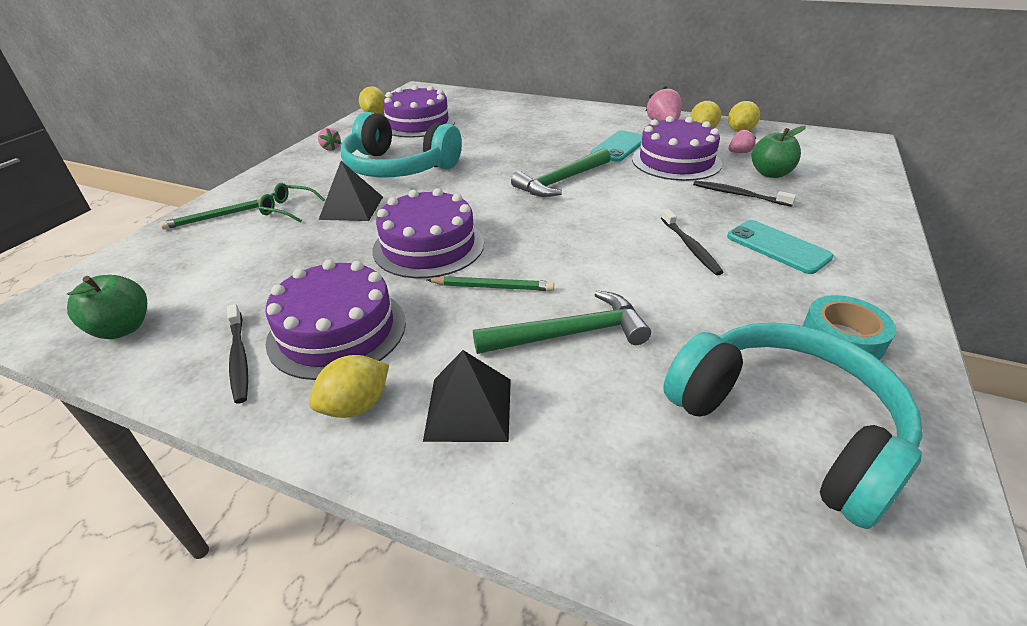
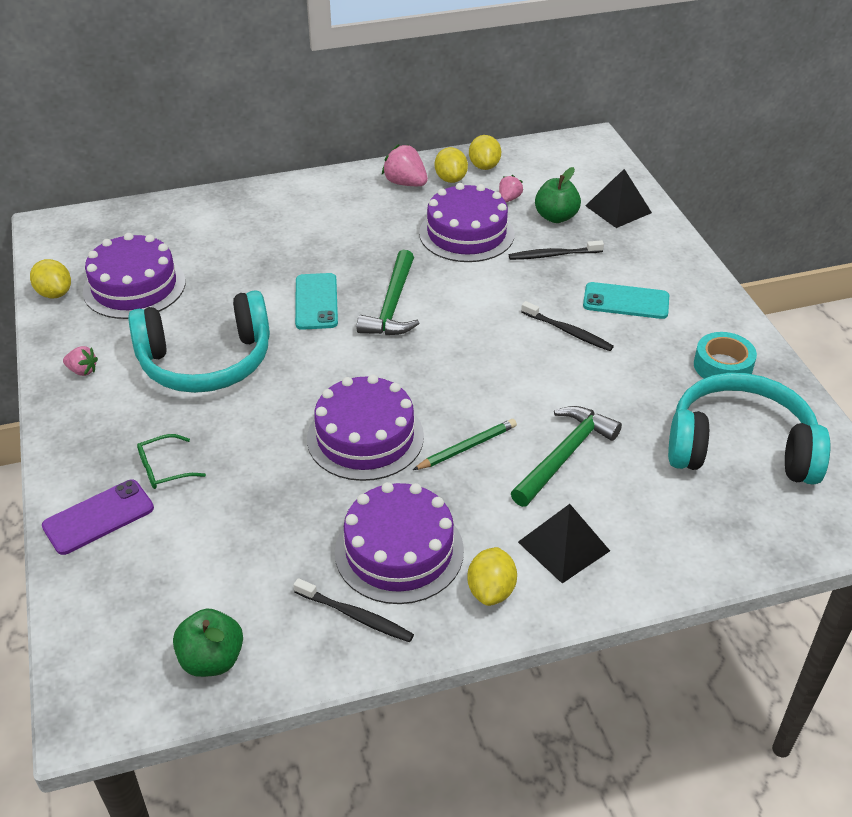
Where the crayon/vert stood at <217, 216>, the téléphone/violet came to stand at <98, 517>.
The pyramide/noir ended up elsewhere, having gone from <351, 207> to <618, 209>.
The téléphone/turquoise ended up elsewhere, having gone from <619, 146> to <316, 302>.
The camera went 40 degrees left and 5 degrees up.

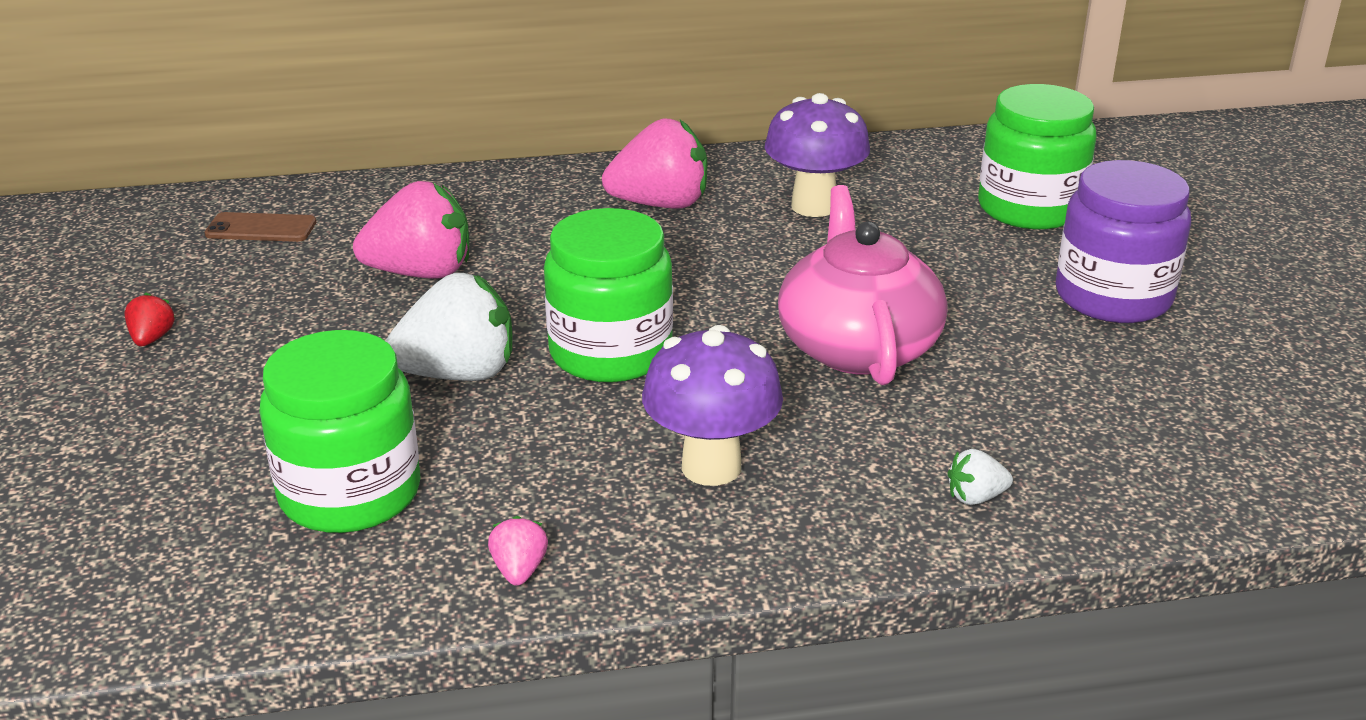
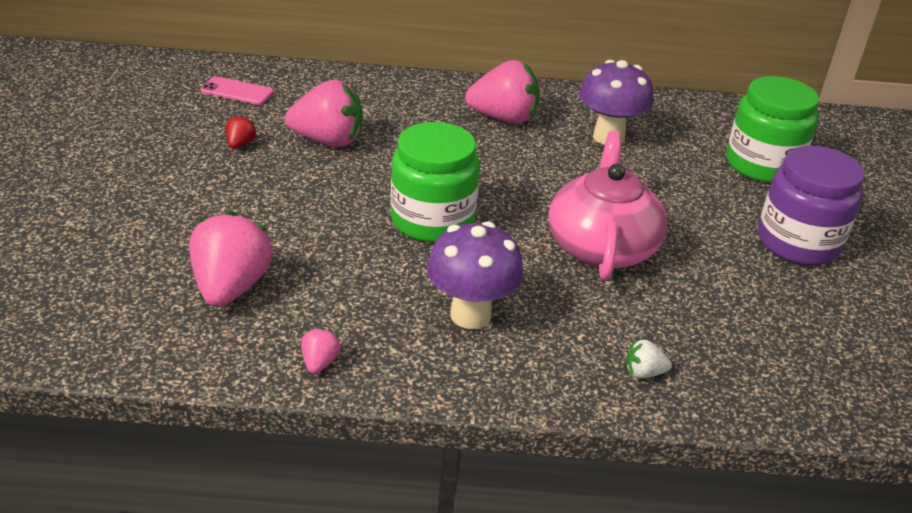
The fraise/rouge ended up elsewhere, having gone from <152, 339> to <240, 144>.
What was the téléphone/marron at <261, 228> turned into the téléphone/rose at <237, 91>.
Where the bocal/vert stood at <350, 493>, the fraise/rose came to stand at <231, 287>.
The second view lost the fraise/blanc at <458, 374>.
The camera went 10 degrees right and 5 degrees up.

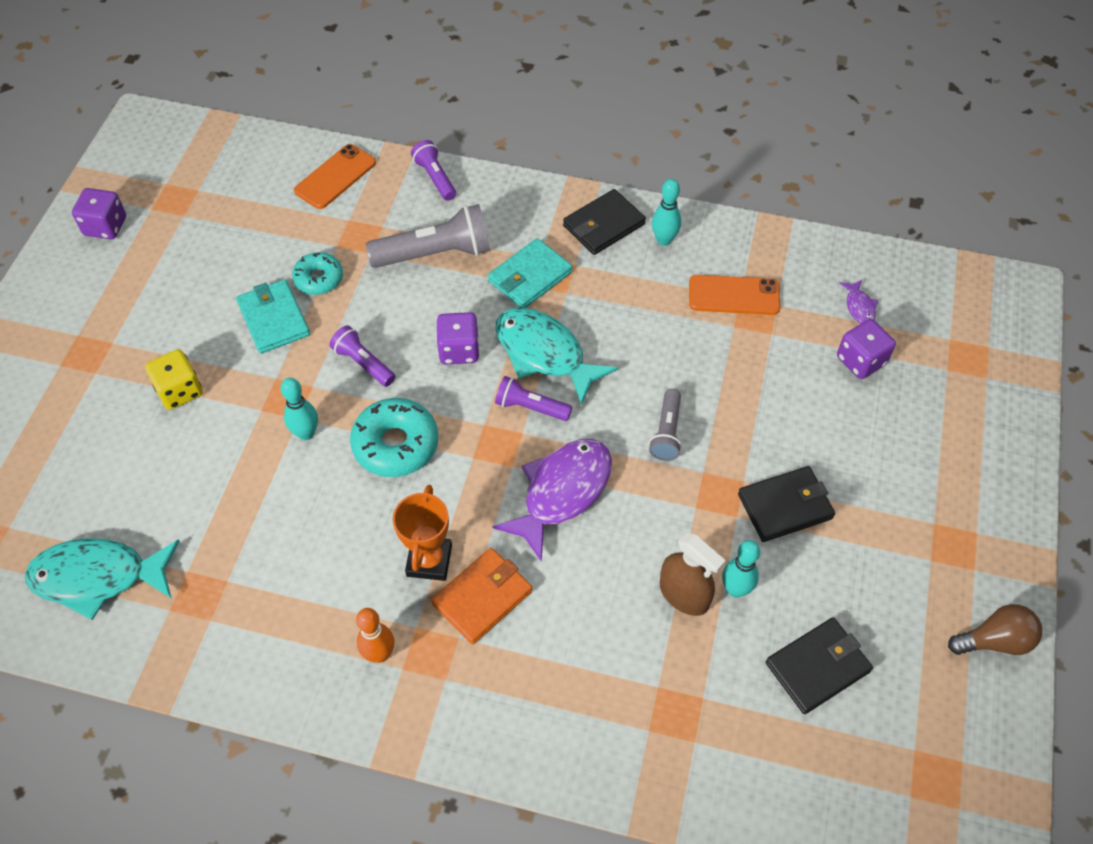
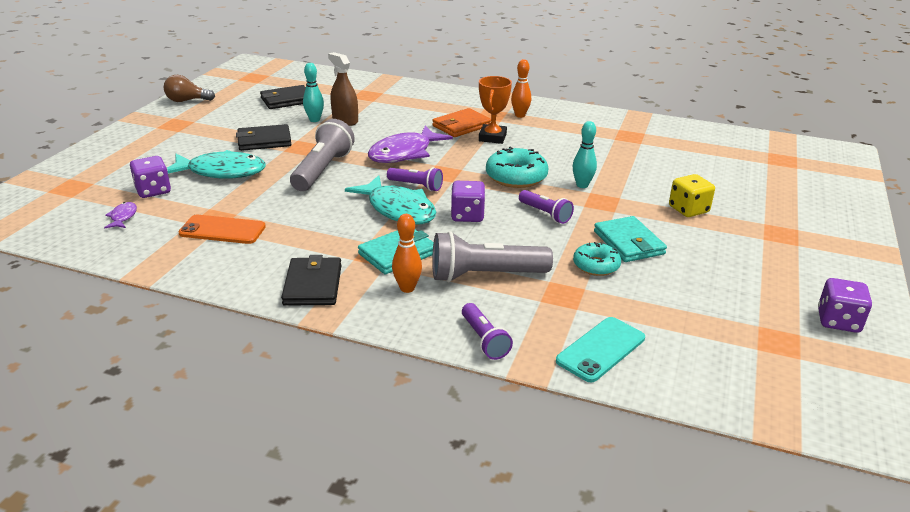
The poisson/turquoise ended up elsewhere, having gone from <98, 577> to <221, 172>.
What was the téléphone/orange at <335, 177> turned into the téléphone/turquoise at <600, 349>.
The portefeuille/noir at <603, 225> ended up facing another way, 60 degrees counterclockwise from before.
The size of the lampe de poche/gris at <667, 432> changed by a factor of 1.75.
The second view lost the quille/turquoise at <664, 240>.
The second view gained the quille/orange at <407, 288>.
The camera went 175 degrees left and 25 degrees down.

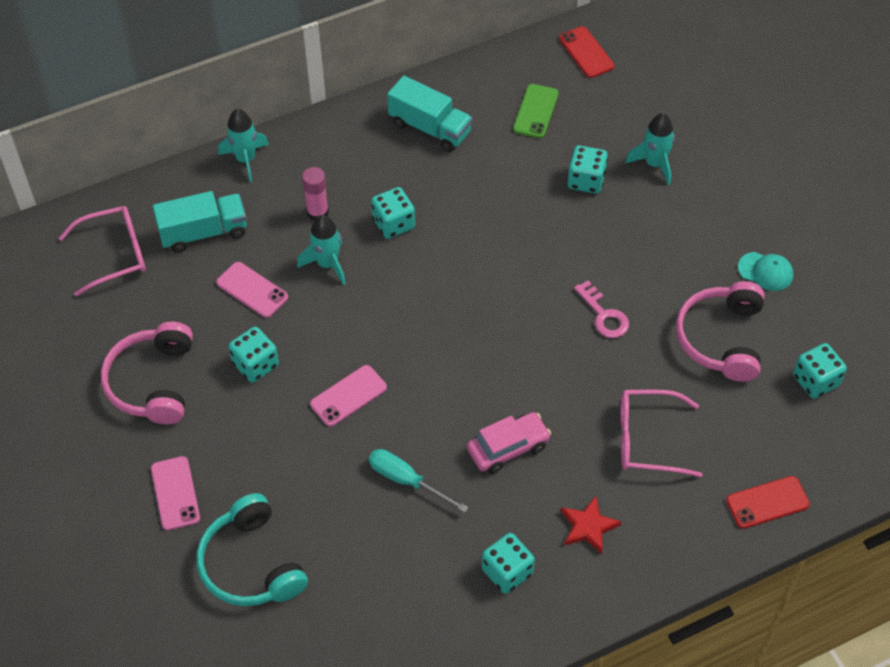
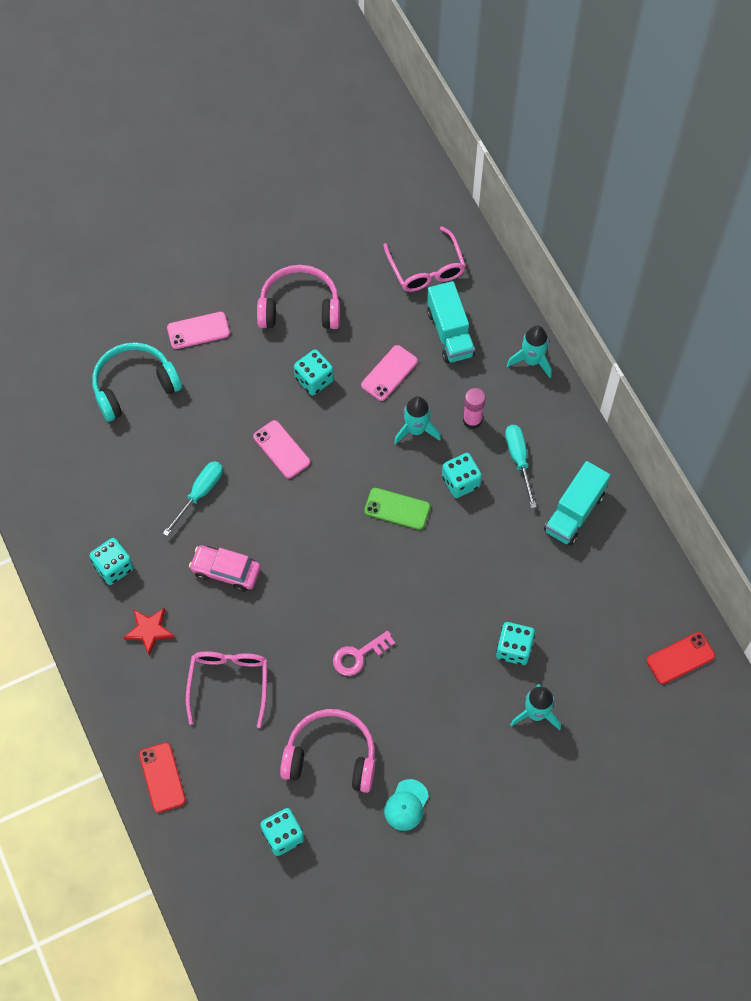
The voiture/rose at <508, 448> ended up facing another way, 135 degrees clockwise from before.
The téléphone/vert ended up elsewhere, having gone from <535, 111> to <397, 509>.
The second view gained the tournevis/turquoise at <519, 460>.
The camera went 90 degrees right and 10 degrees up.

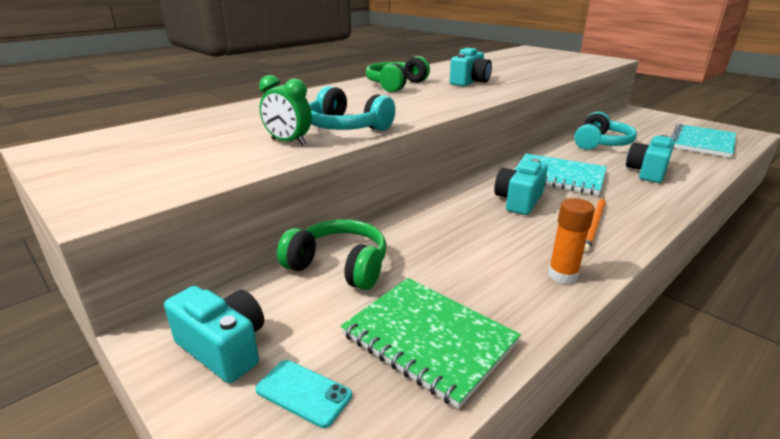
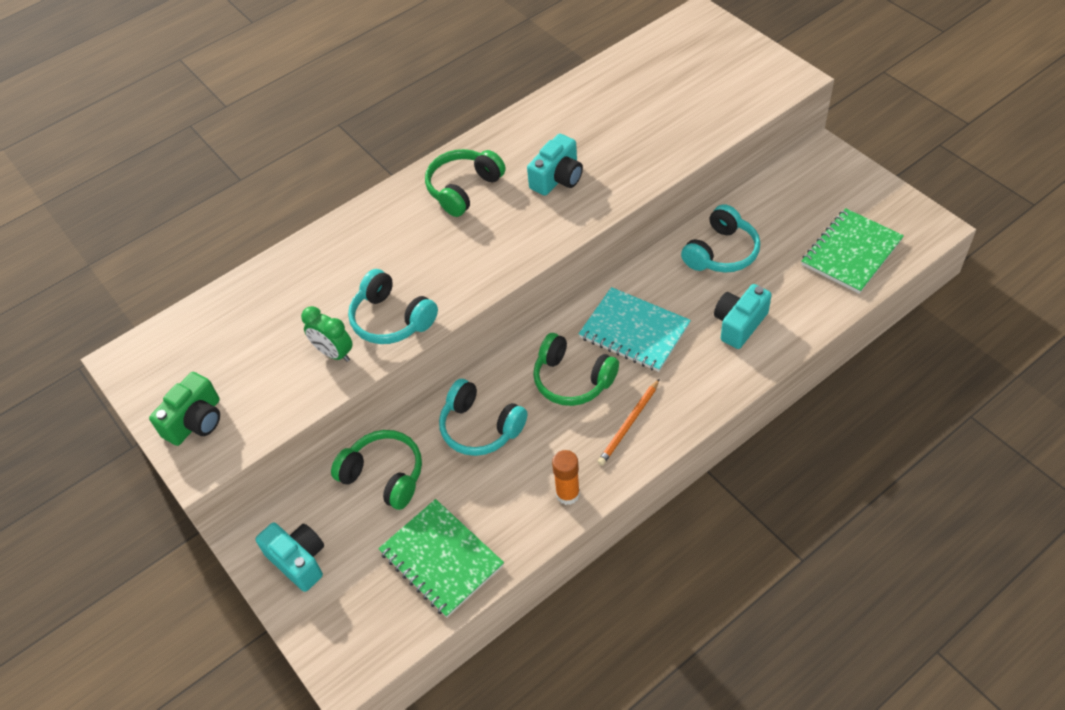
The second view lost the téléphone/turquoise at <303, 393>.
Where the appareil photo/turquoise stood at <519, 201>, the casque audio/vert came to stand at <572, 379>.
What was the carnet/turquoise at <701, 143> turned into the carnet/vert at <851, 252>.
The second view gained the appareil photo/vert at <195, 421>.
The second view gained the casque audio/turquoise at <480, 427>.
The camera went 10 degrees right and 25 degrees up.

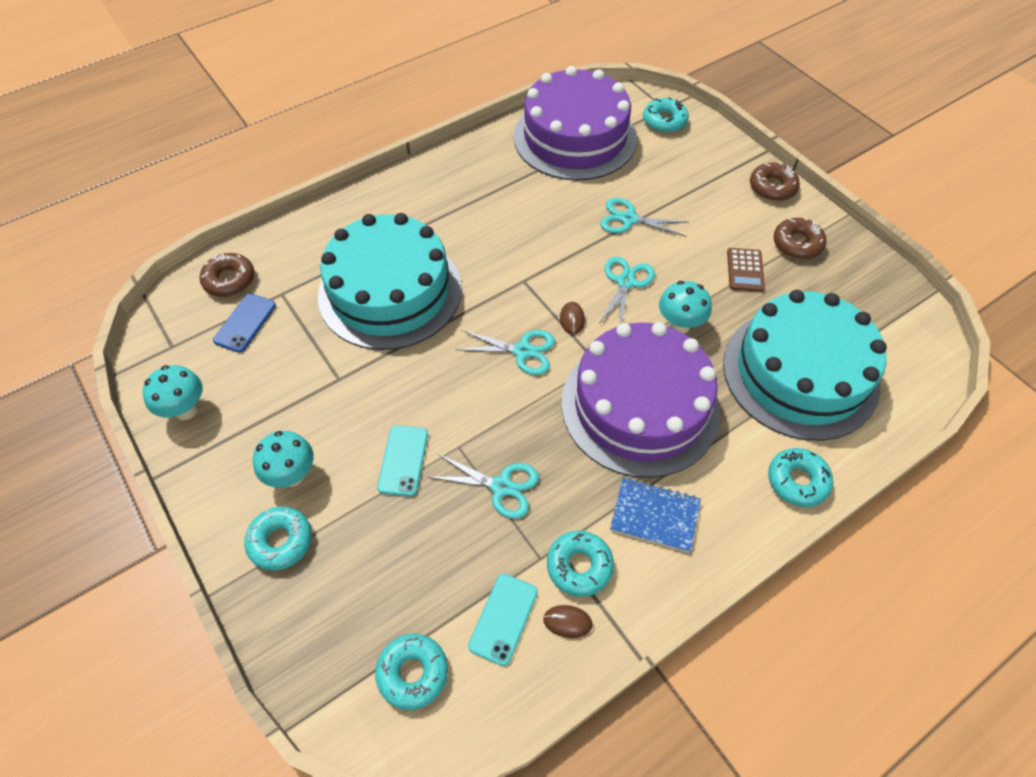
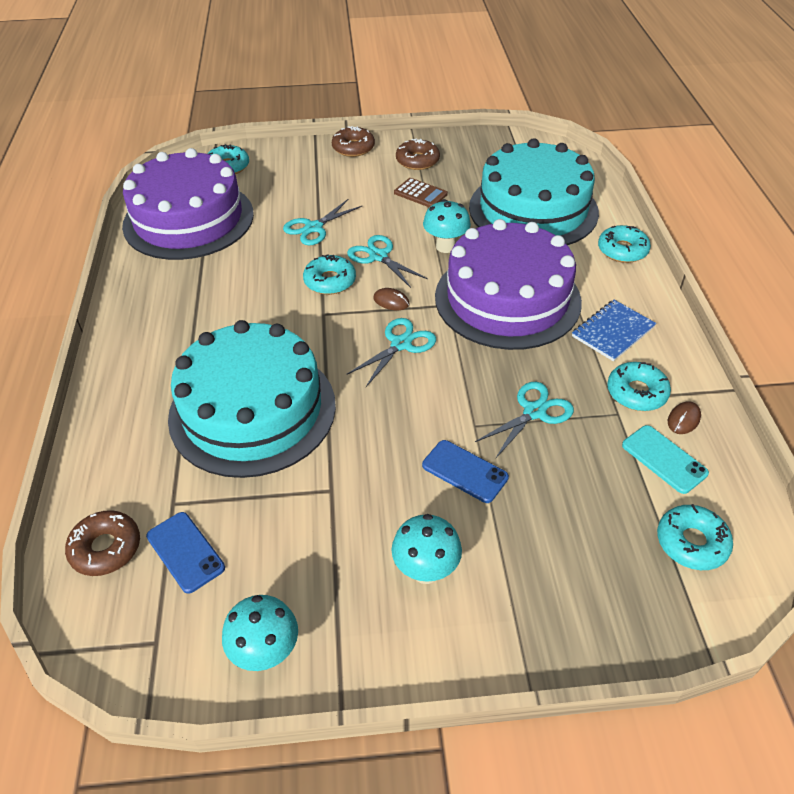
The beignet/turquoise ended up elsewhere, having gone from <280, 541> to <330, 281>.
What was the téléphone/turquoise at <403, 460> turned into the téléphone/bleu at <465, 471>.
The camera went 60 degrees left and 10 degrees down.

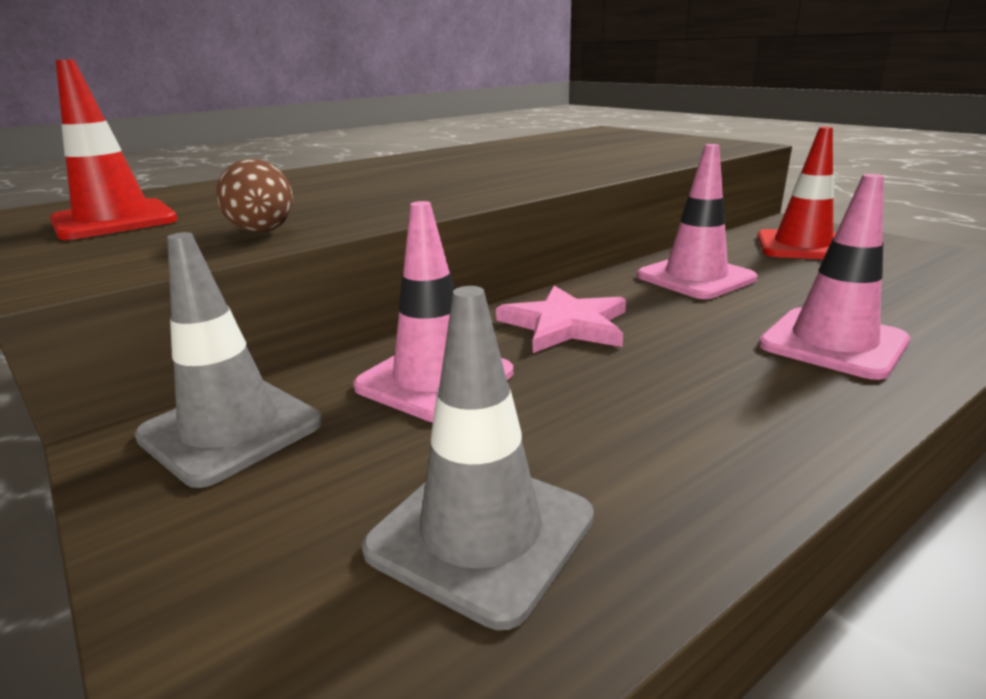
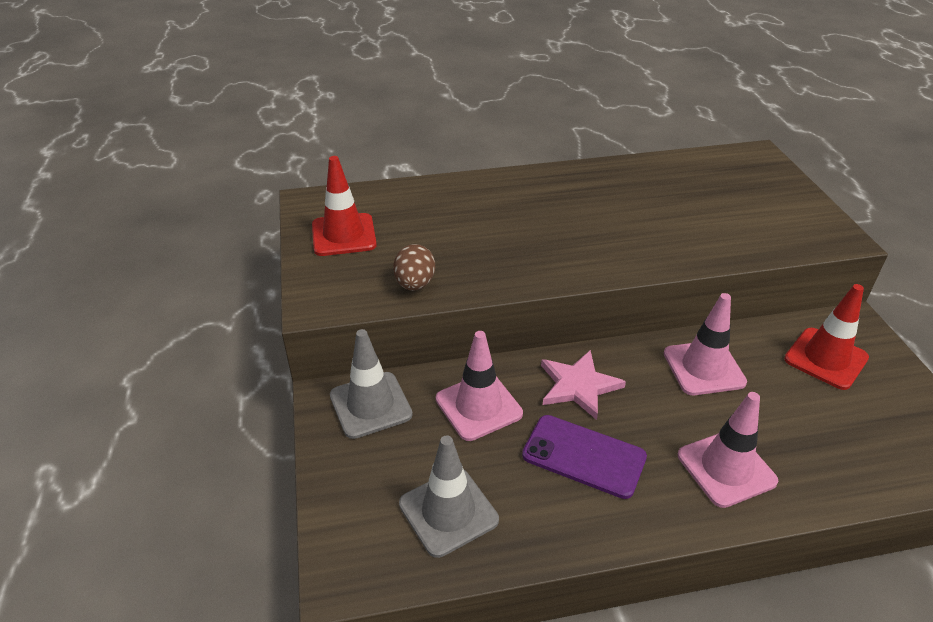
The second view gained the téléphone/violet at <584, 456>.
The camera went 25 degrees right and 15 degrees up.

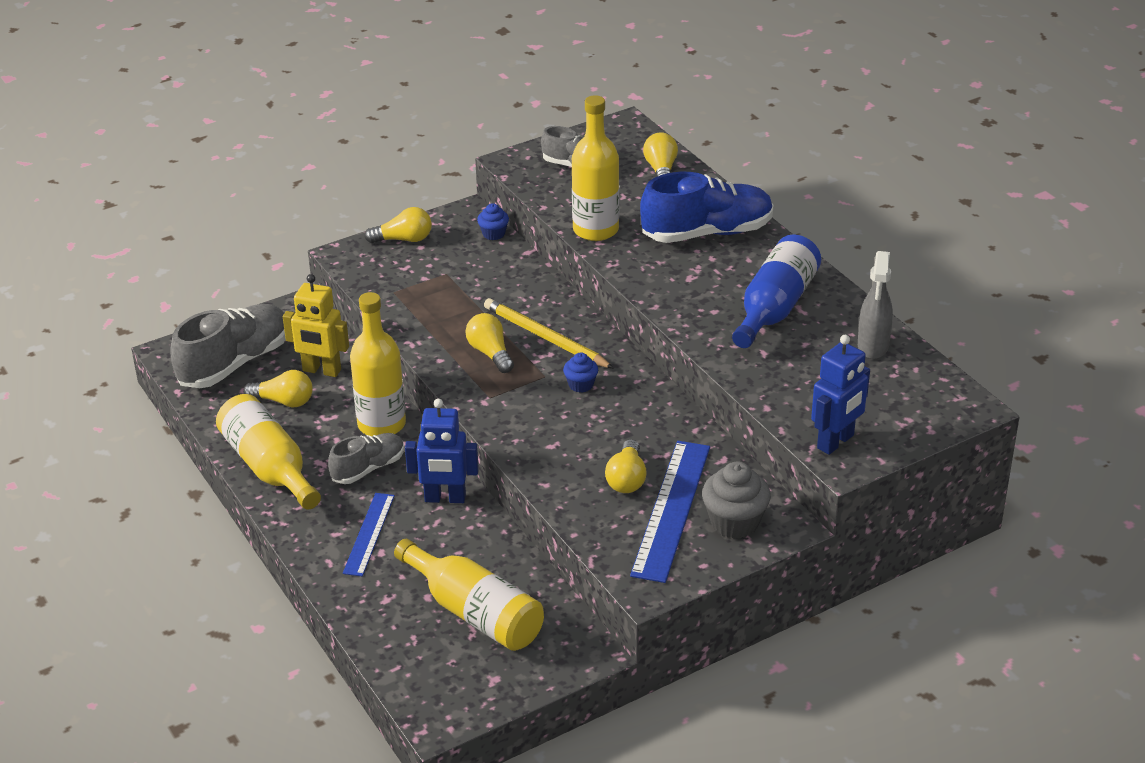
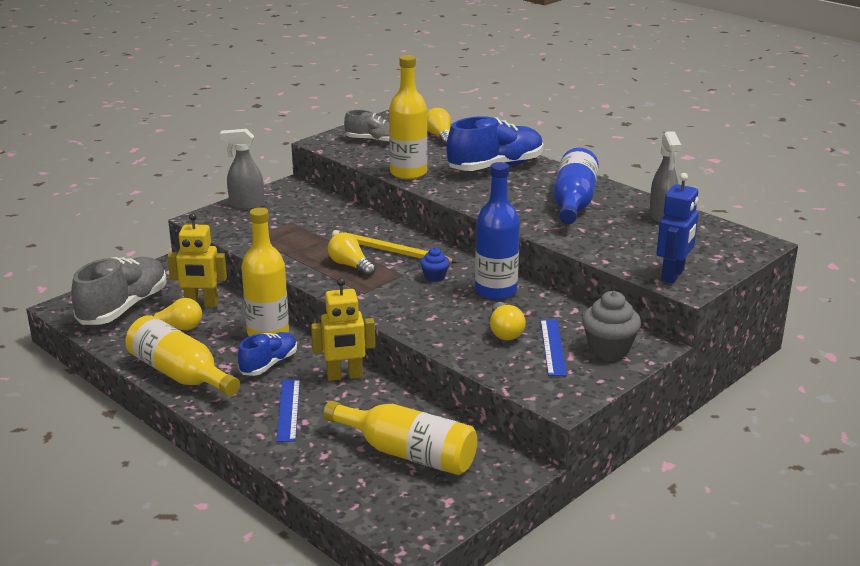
What was the chaussure/gris at <368, 468> turned into the chaussure/bleu at <269, 364>.
Where the ampoule/jaune stood at <403, 239>, the vaporisateur/gris came to stand at <246, 205>.
What was the robot/bleu at <445, 498> turned into the robot/jaune at <344, 376>.
The second view lost the muffin/bleu at <493, 234>.
The size of the règle/bleu at <671, 509> changed by a factor of 0.60.
The second view gained the bouteille/bleu at <496, 291>.
The camera went 15 degrees left and 10 degrees down.

